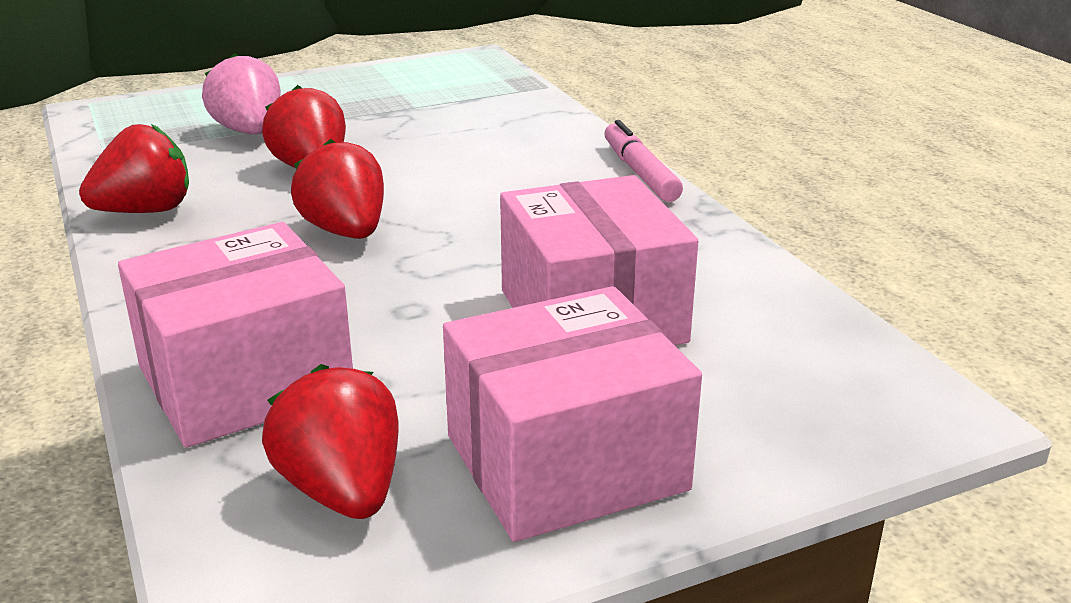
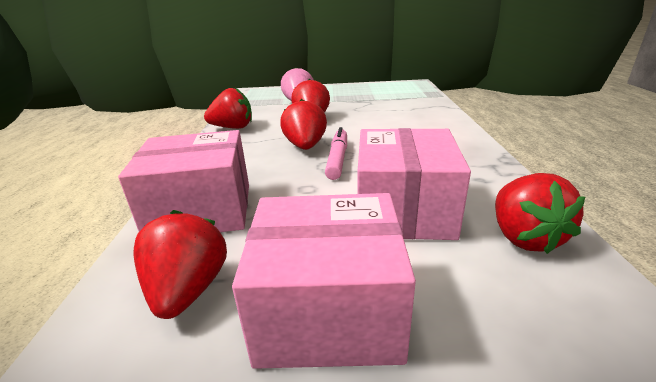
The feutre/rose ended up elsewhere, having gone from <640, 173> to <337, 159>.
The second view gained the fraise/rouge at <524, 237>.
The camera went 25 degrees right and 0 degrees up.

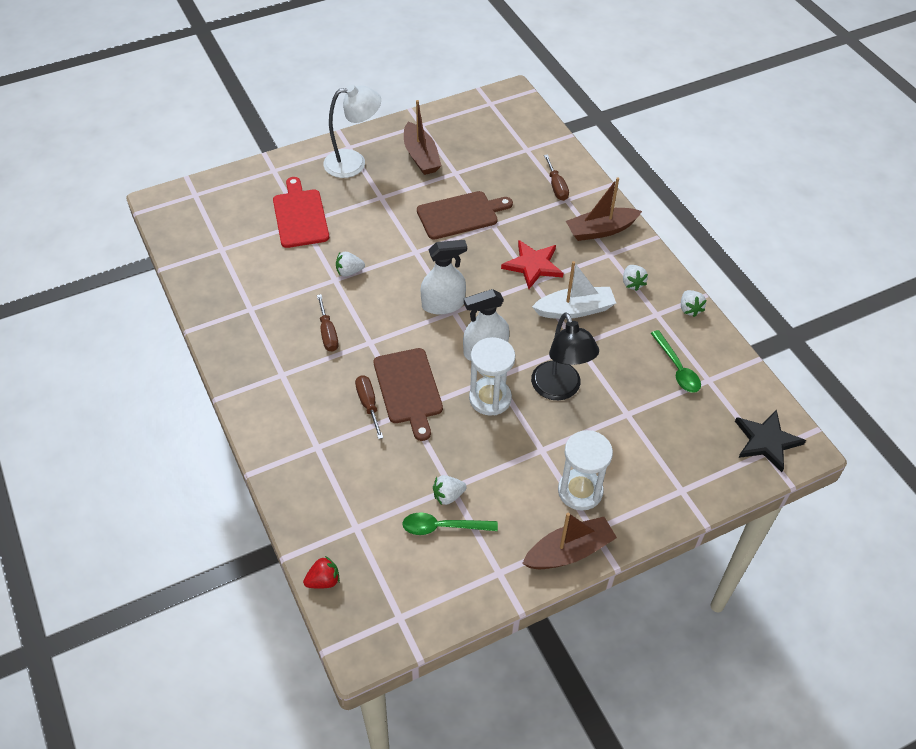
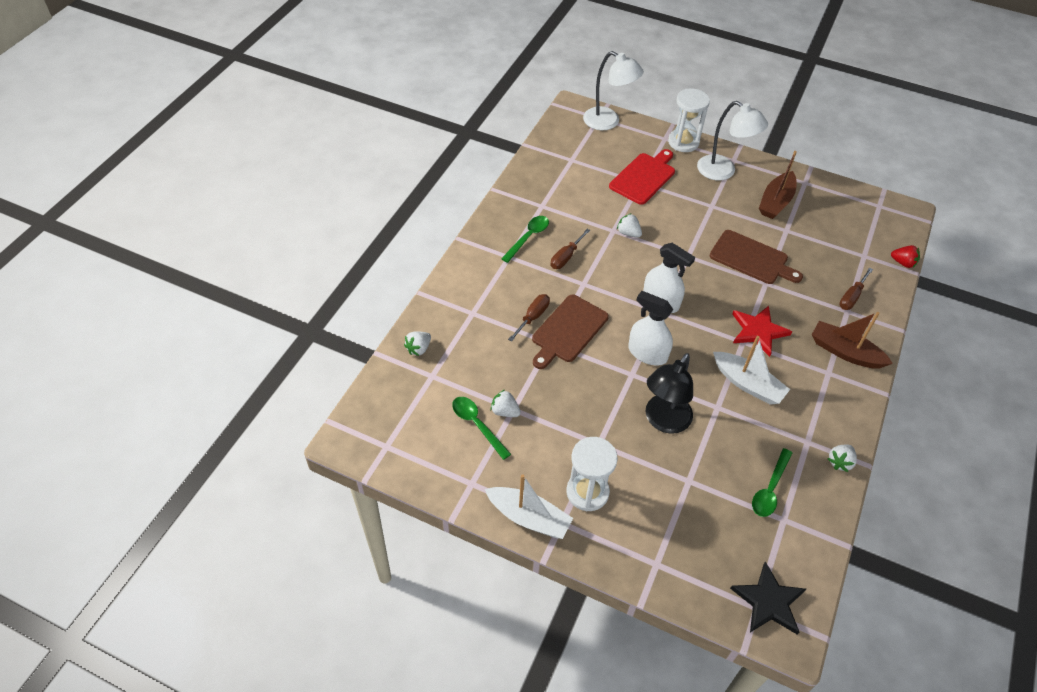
The fraise/rouge ended up elsewhere, having gone from <323, 580> to <903, 263>.
The sablier/blanc ended up elsewhere, having gone from <490, 398> to <683, 142>.
What was the bateau/marron at <569, 551> turned into the bateau/blanc at <529, 518>.
The fraise/blanc ended up elsewhere, having gone from <632, 283> to <418, 349>.
The second view gained the cuillère/vert at <528, 237>.
The second view gained the lampe/blanc at <608, 122>.
The camera went 50 degrees right and 0 degrees up.

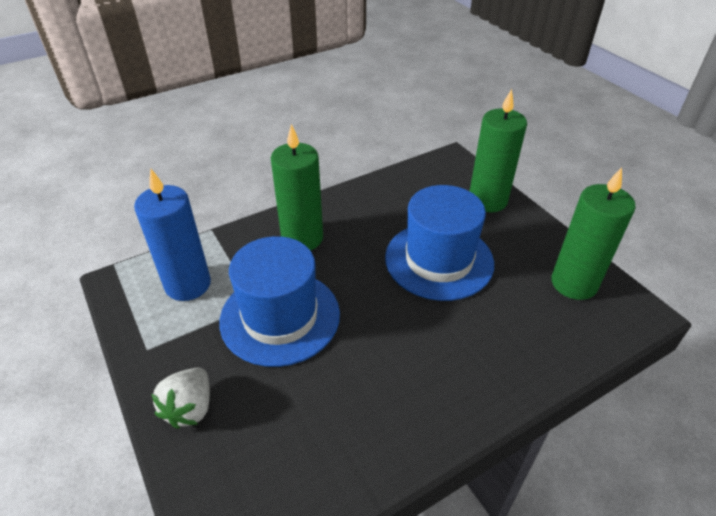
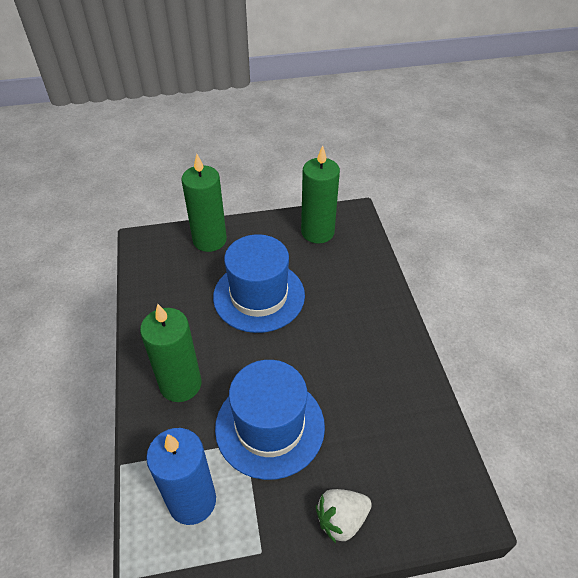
The fraise/blanc at <190, 408> ended up facing another way, 120 degrees clockwise from before.
The camera went 70 degrees left and 5 degrees up.

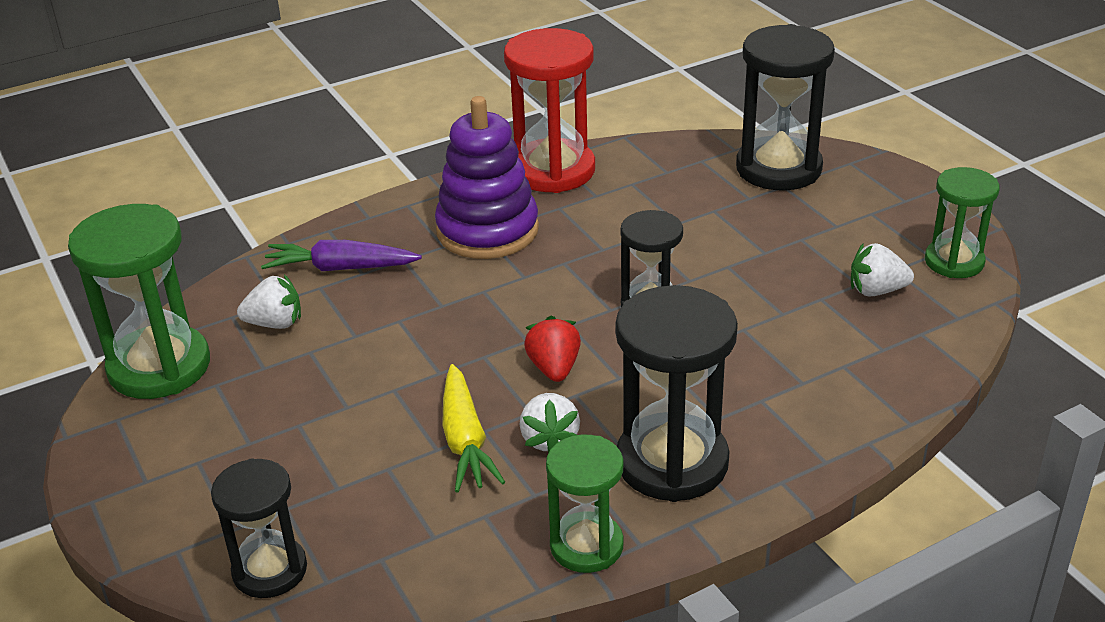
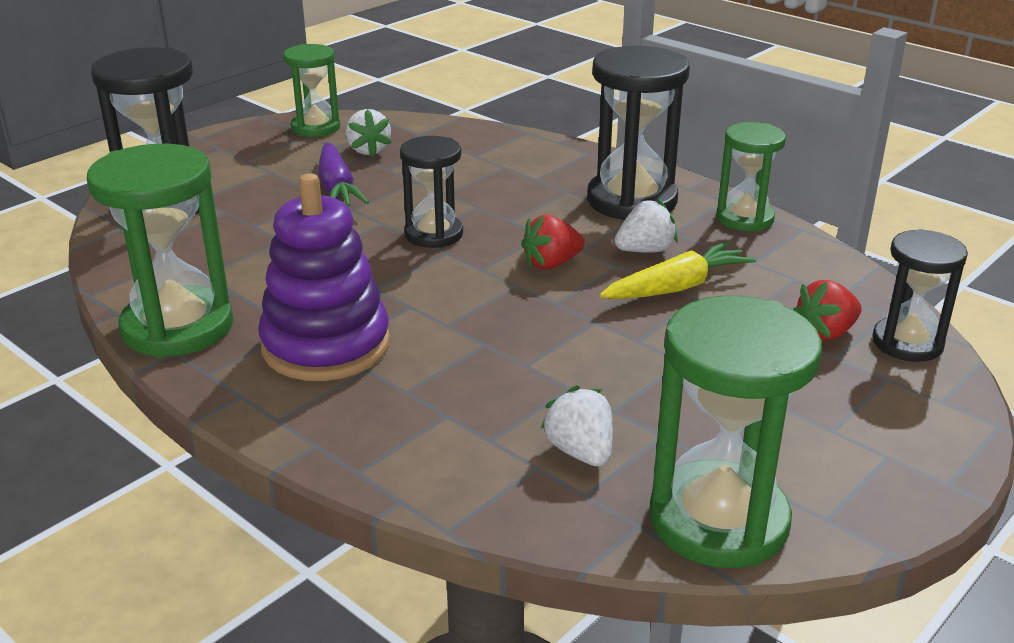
The carotte/violet ended up elsewhere, having gone from <341, 268> to <337, 188>.
What was the sablier/rouge at <553, 170> turned into the sablier/vert at <178, 327>.
The second view gained the fraise/rouge at <825, 333>.
The camera went 110 degrees left and 5 degrees down.

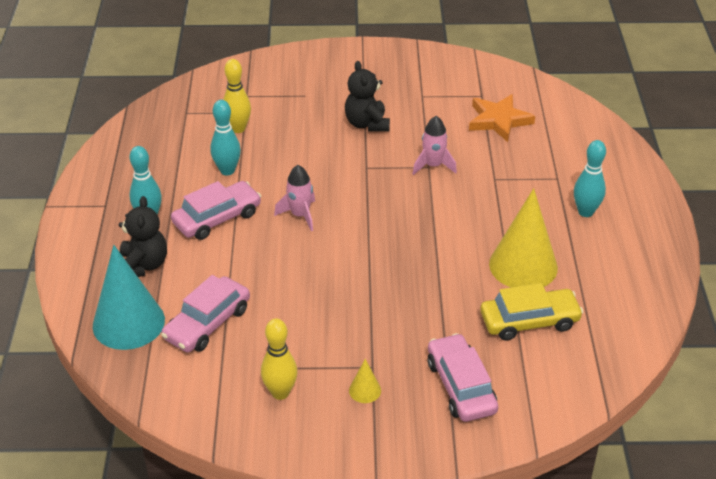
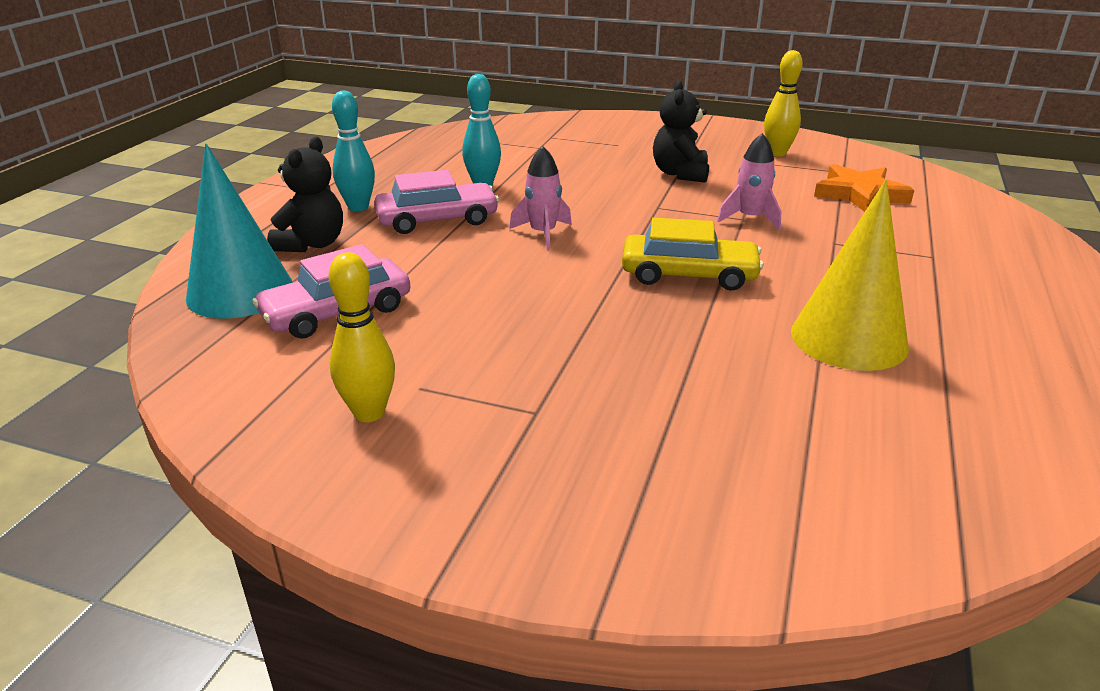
The quille/jaune ended up elsewhere, having gone from <238, 128> to <777, 153>.
The second view lost the cône/jaune at <365, 390>.
The second view lost the voiture/rose at <461, 386>.
The voiture/jaune ended up elsewhere, having gone from <529, 321> to <689, 275>.
The second view lost the quille/turquoise at <585, 212>.
The camera went 20 degrees right and 10 degrees down.

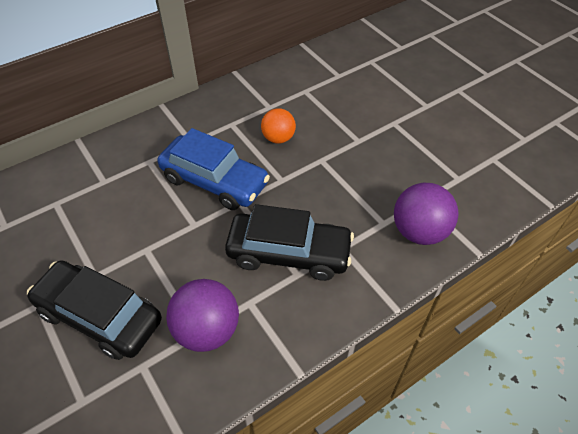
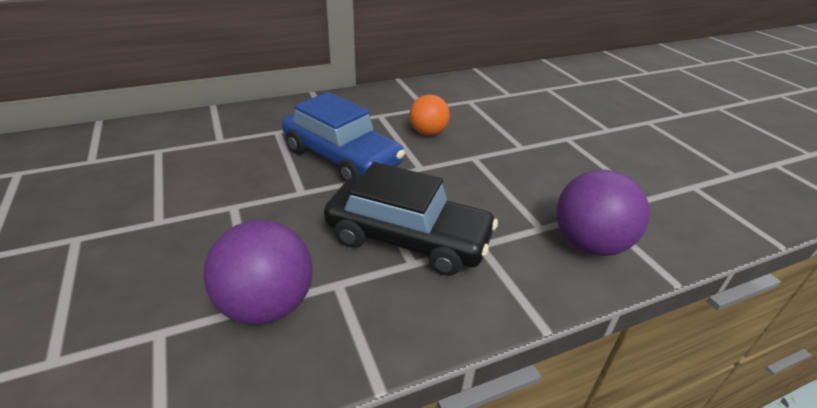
The second view lost the voiture/noir at <100, 316>.
The camera went 10 degrees right and 15 degrees down.

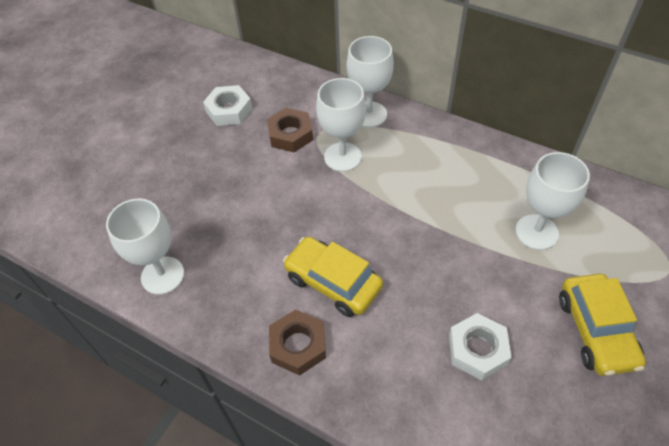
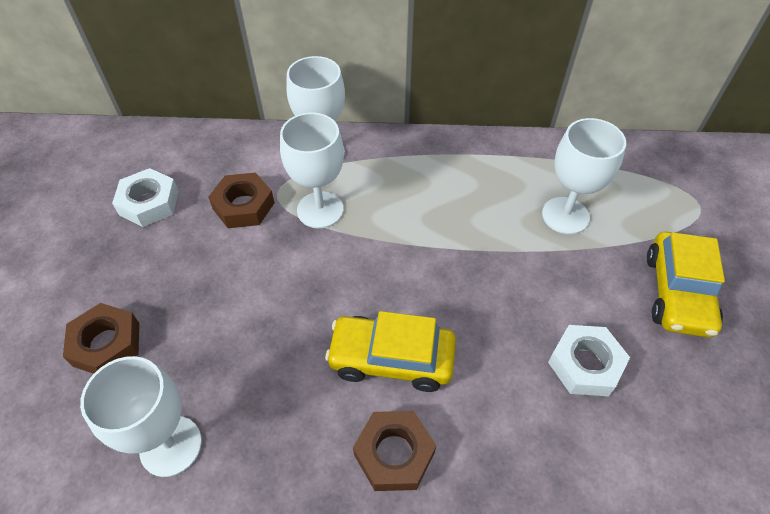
The voiture/jaune at <595, 331> ended up facing another way, 45 degrees clockwise from before.
The second view gained the écrou/marron at <106, 344>.
The camera went 30 degrees left and 0 degrees up.

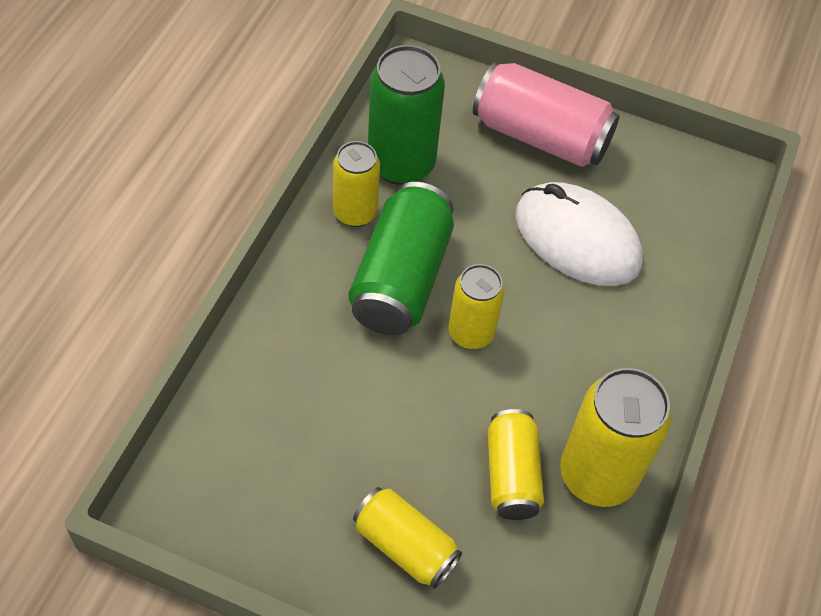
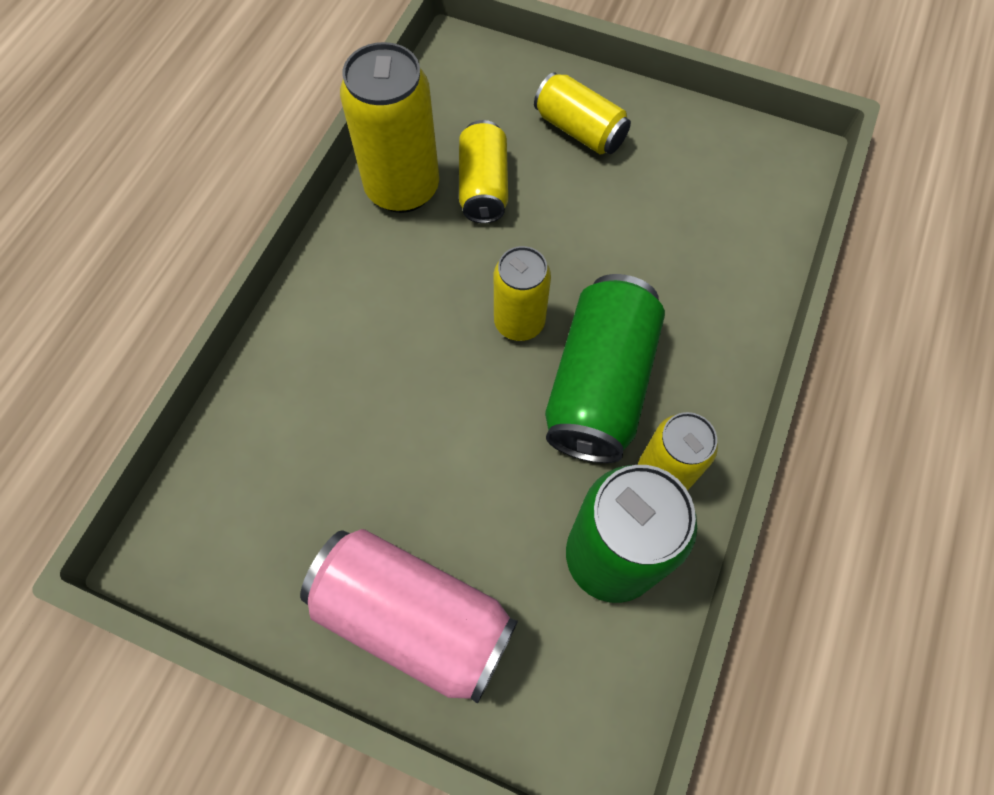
The second view lost the souris/blanc at <577, 239>.
The camera went 175 degrees left and 10 degrees up.

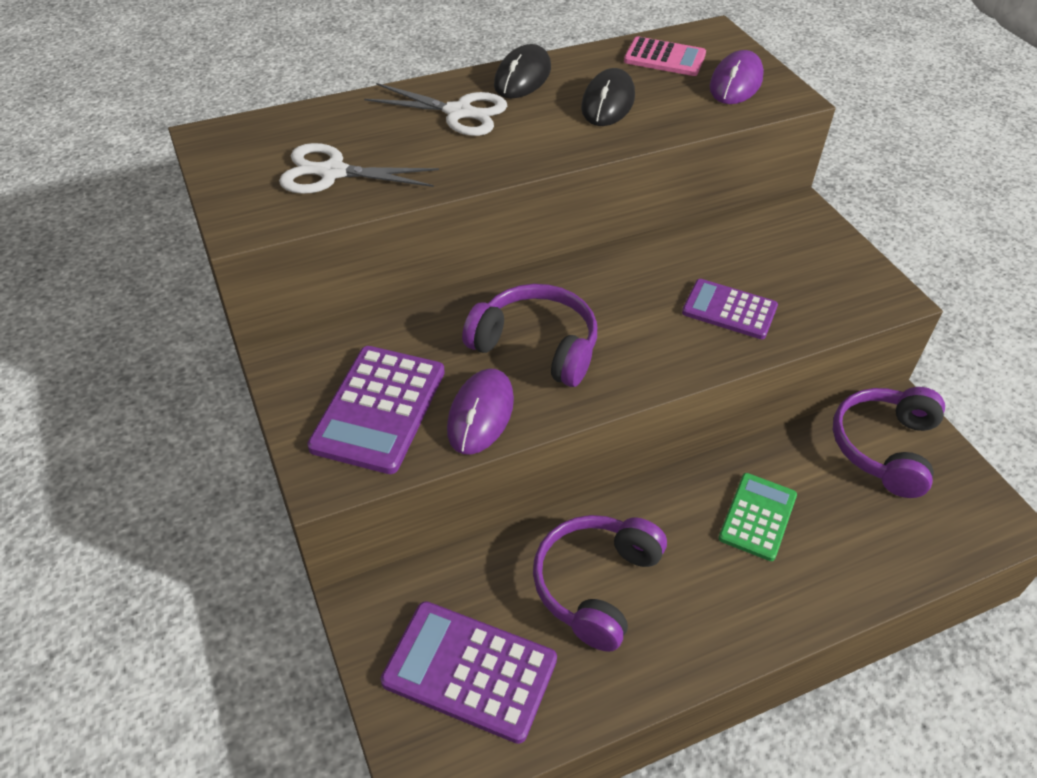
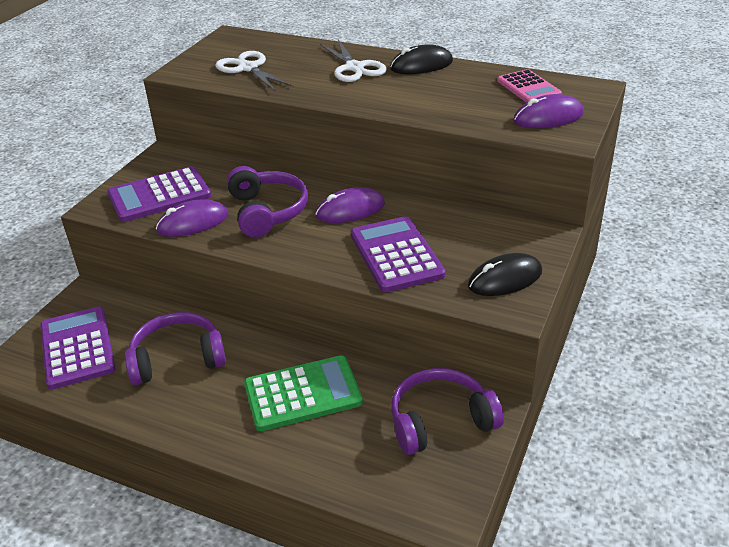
The souris/noir ended up elsewhere, having gone from <608, 102> to <505, 279>.
The size of the calculatrice/violet at <729, 310> changed by a factor of 1.52.
The size of the calculatrice/vert at <757, 517> changed by a factor of 1.52.
The second view gained the souris/violet at <350, 210>.
The camera went 50 degrees right and 10 degrees down.

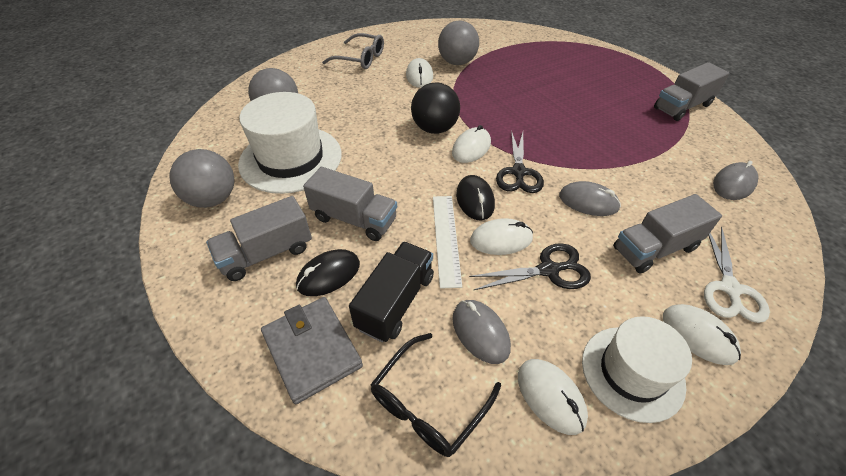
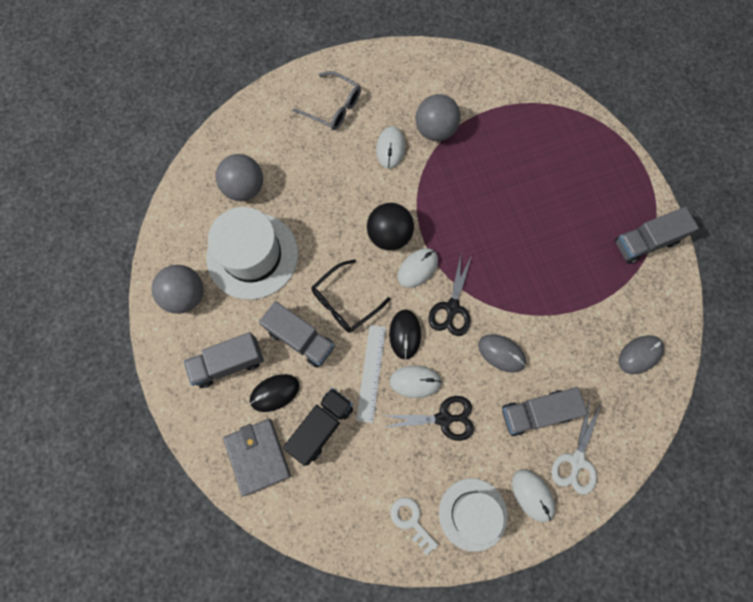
The lunettes/noir ended up elsewhere, having gone from <429, 402> to <345, 301>.
The second view lost the souris/gris at <480, 332>.
Where the souris/blanc stood at <550, 396>, the clé/blanc came to stand at <411, 521>.
The camera went 10 degrees right and 25 degrees up.

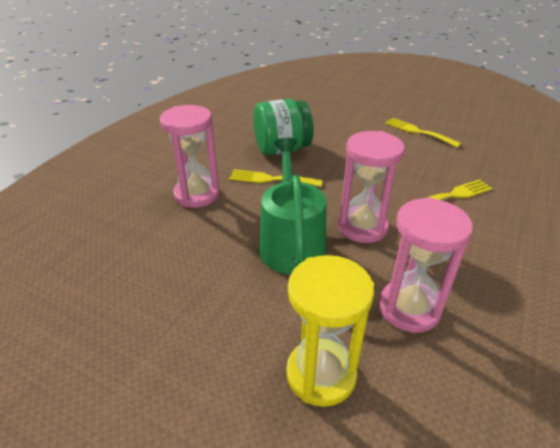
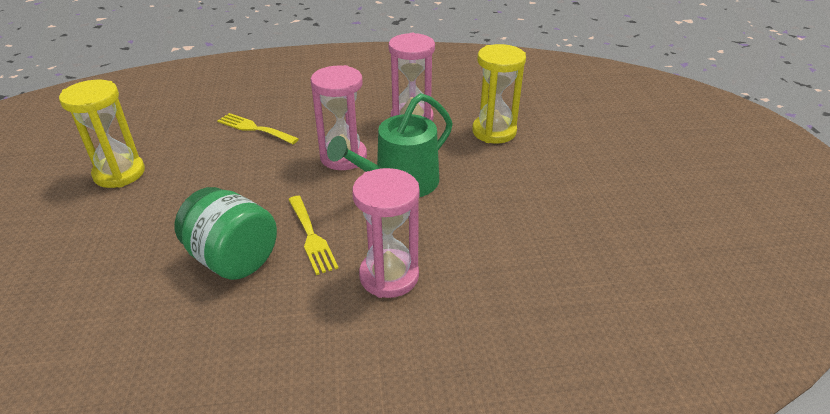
Where the fourchette/jaune stood at <418, 132>, the sablier/jaune came to stand at <119, 173>.
The camera went 125 degrees left and 0 degrees up.

